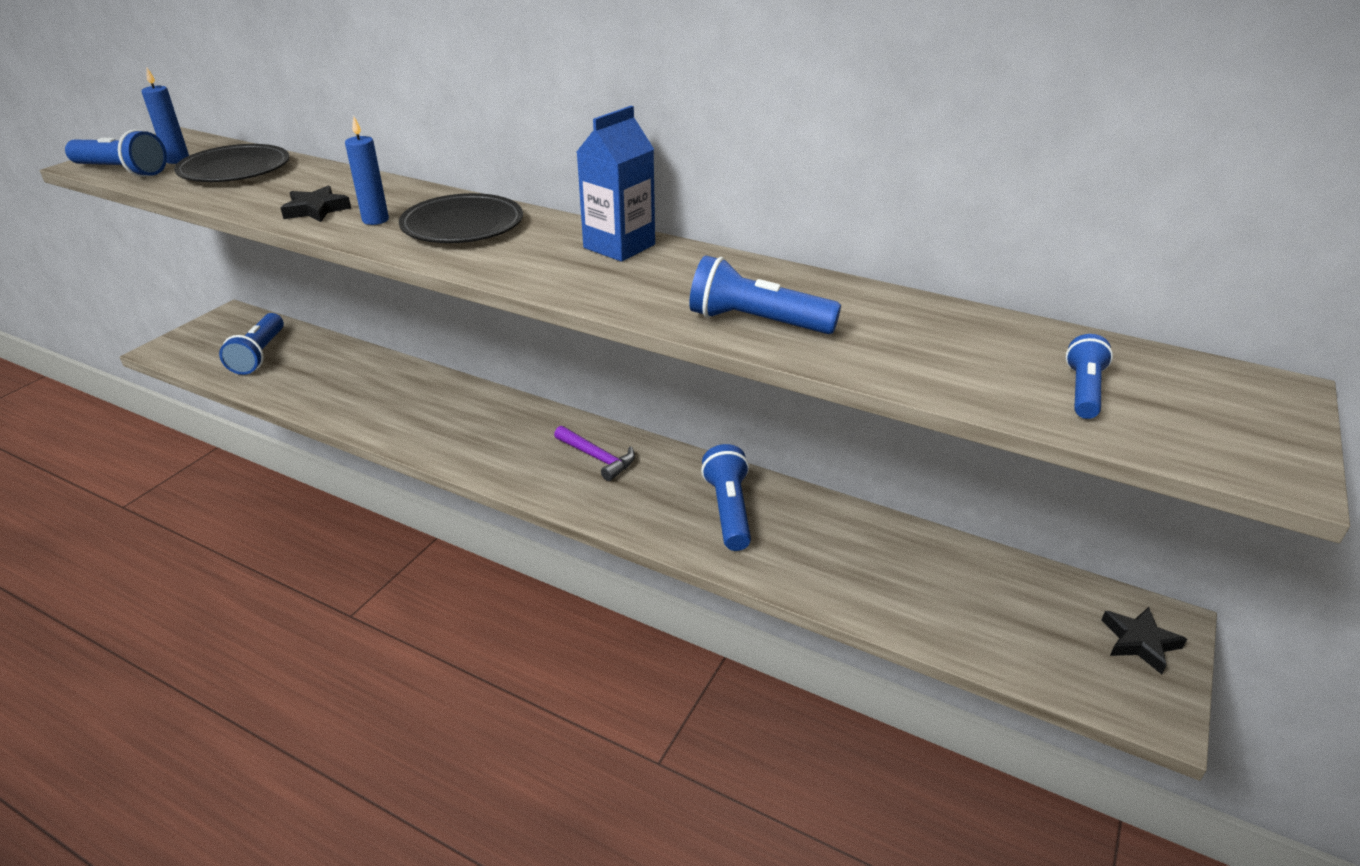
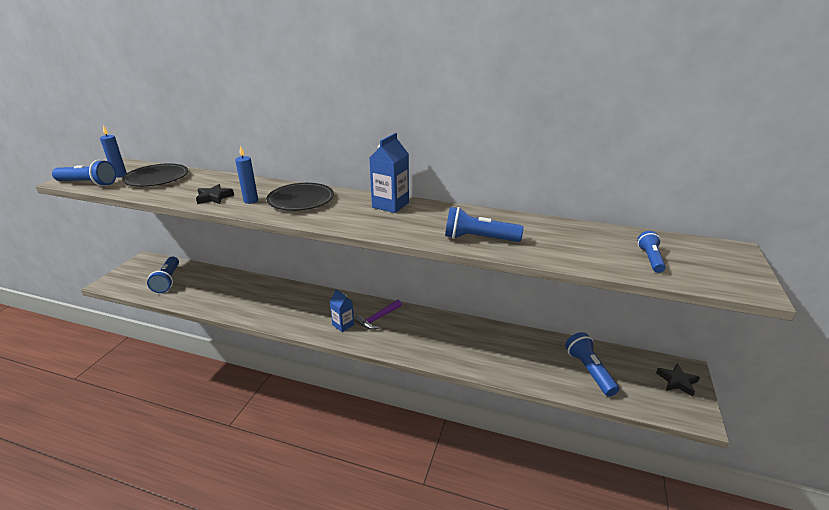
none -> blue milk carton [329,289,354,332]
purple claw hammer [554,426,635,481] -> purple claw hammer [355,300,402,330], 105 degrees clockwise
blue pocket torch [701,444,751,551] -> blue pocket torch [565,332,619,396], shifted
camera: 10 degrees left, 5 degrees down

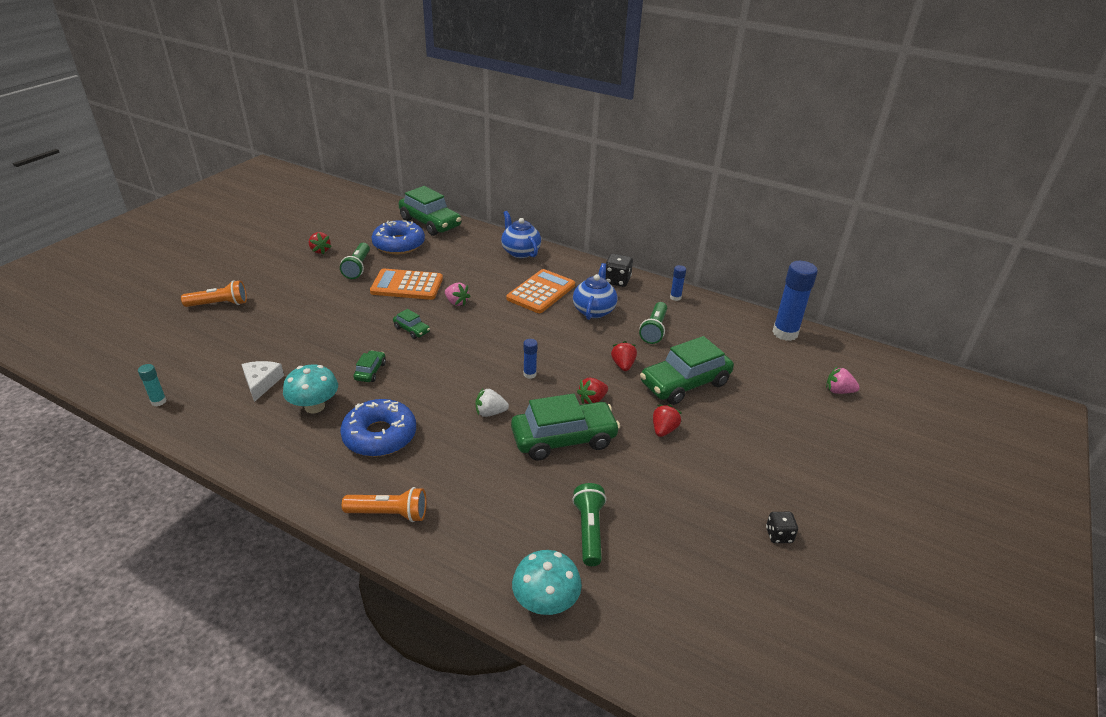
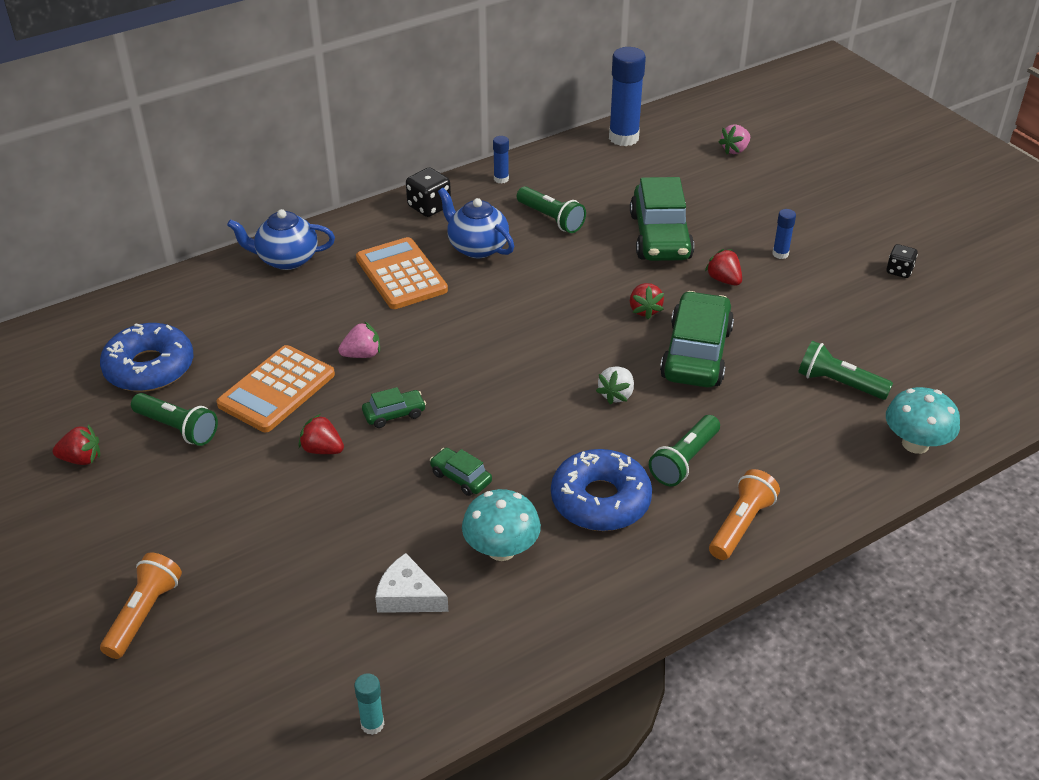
red berry [611,341,637,371] -> red berry [299,414,344,454], shifted
none -> emerald pocket torch [649,415,720,486]
blue glue [523,339,538,379] -> blue glue [772,209,796,259], shifted
emerald toy car [399,186,462,236] -> none
camera: 60 degrees left, 5 degrees up

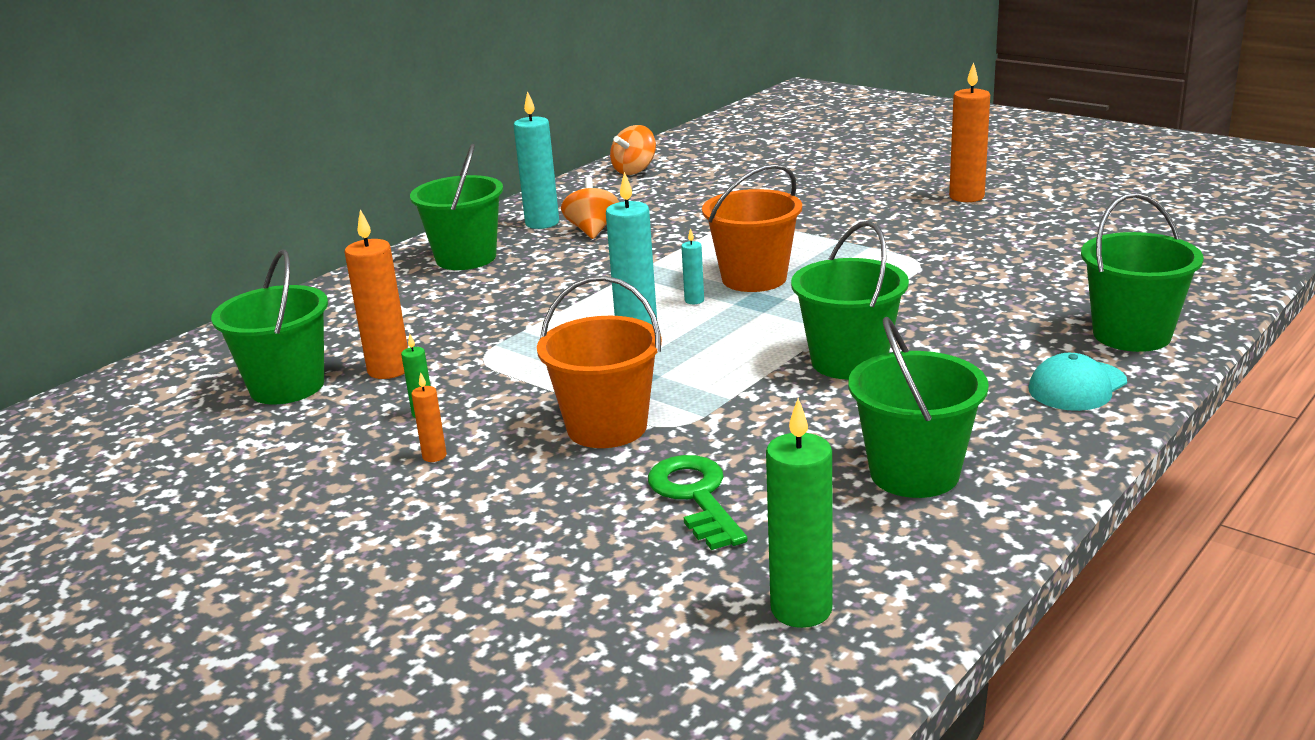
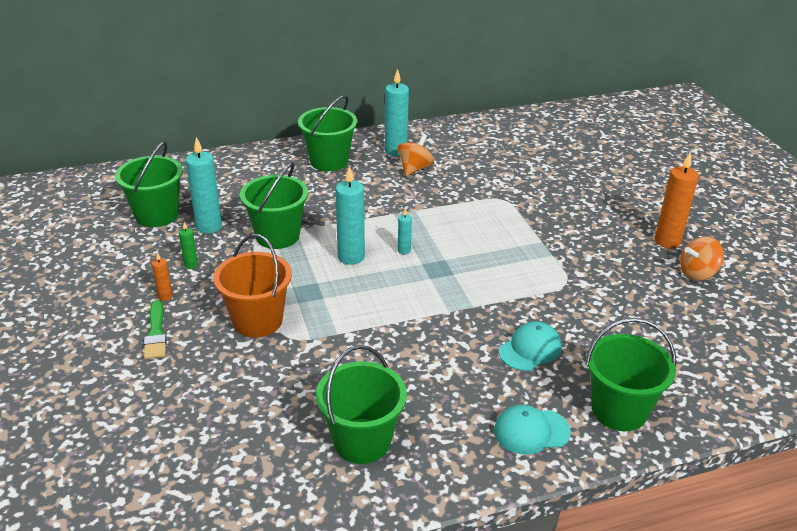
none -> emerald paint brush [144,300,167,359]
orange-coloured candle [345,209,408,379] -> teal candle [186,137,222,233]
emerald bucket [791,221,909,379] -> emerald bucket [240,162,308,249], shifted
none -> teal peaked cap [499,321,562,371]
orange-coloured toy top [610,125,656,175] -> orange-coloured toy top [680,236,724,281], shifted
emerald latchkey [648,455,748,550] -> none
orange-coloured bucket [702,164,802,292] -> none
emerald candle [766,398,833,628] -> none
camera: 30 degrees right, 10 degrees up

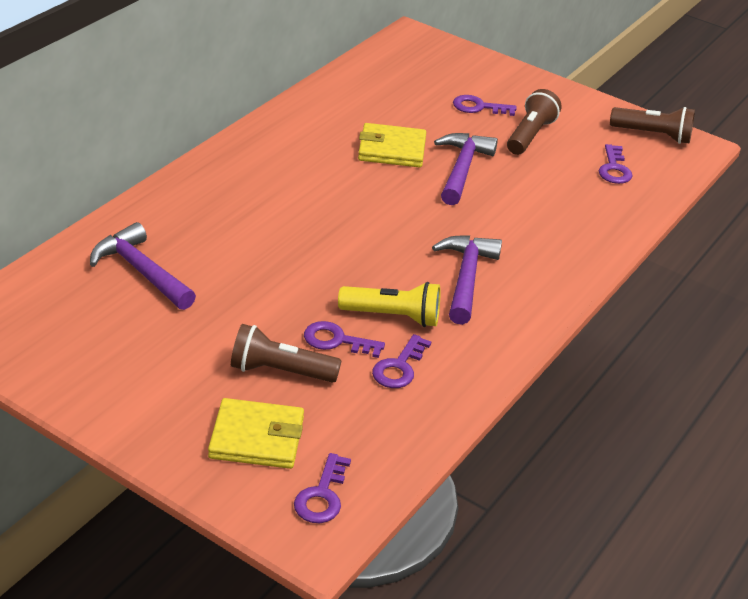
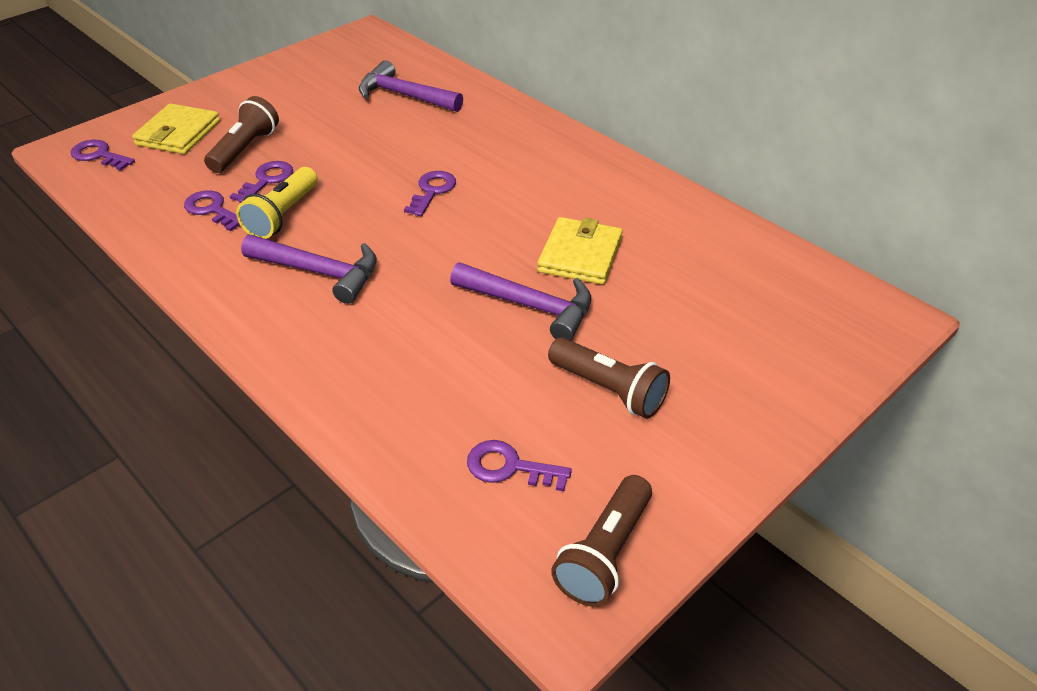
purple claw hammer [90,222,196,310] -> purple claw hammer [359,60,463,112], 120 degrees counterclockwise
purple latchkey [453,95,517,116] -> purple latchkey [404,171,456,216], shifted
camera: 105 degrees right, 5 degrees up

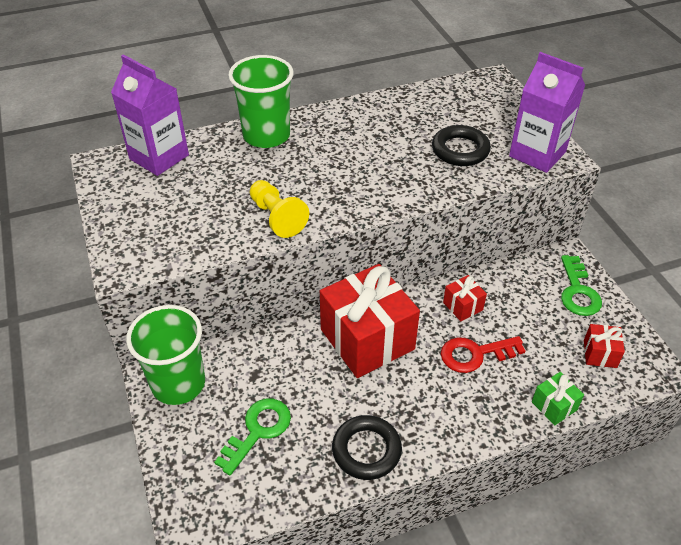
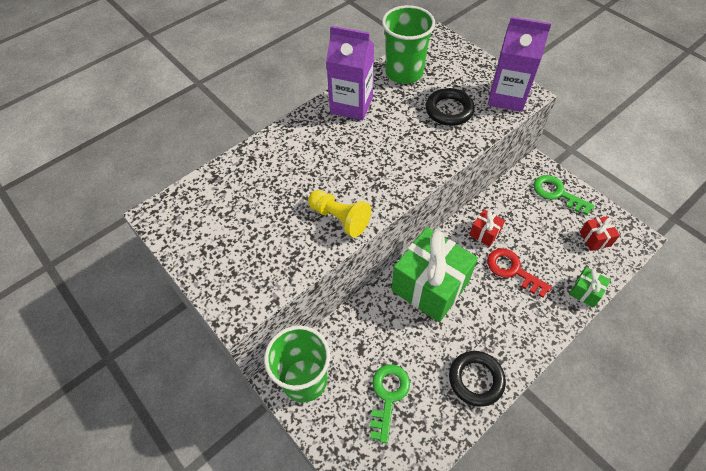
purple milk carton [111,55,189,176] -> purple milk carton [326,26,374,120], shifted
emerald tumbler [228,55,293,148] -> emerald tumbler [382,5,435,84], shifted
red gift [320,264,420,378] -> emerald gift [391,227,478,322]
red latchkey [441,336,525,373] -> red latchkey [487,248,552,298], 75 degrees clockwise
emerald latchkey [561,255,602,316] -> emerald latchkey [533,175,595,215], 150 degrees clockwise
camera: 20 degrees left, 10 degrees up

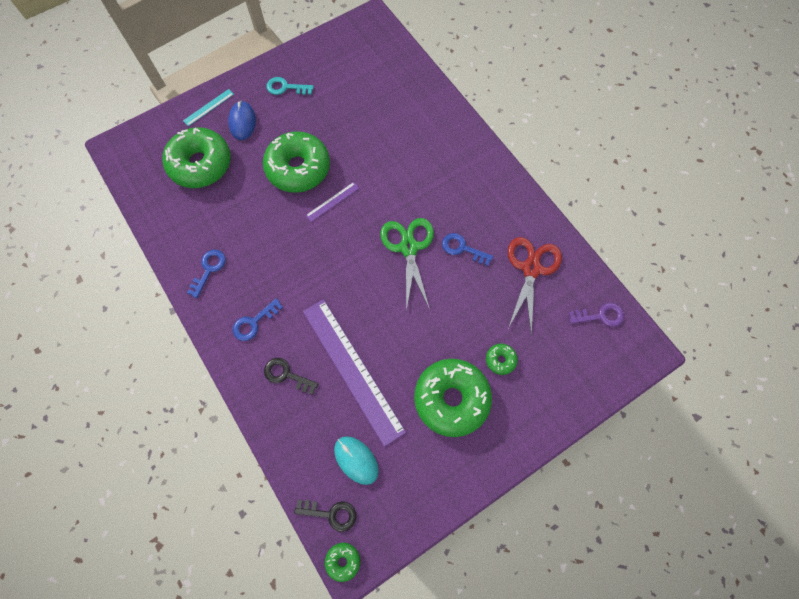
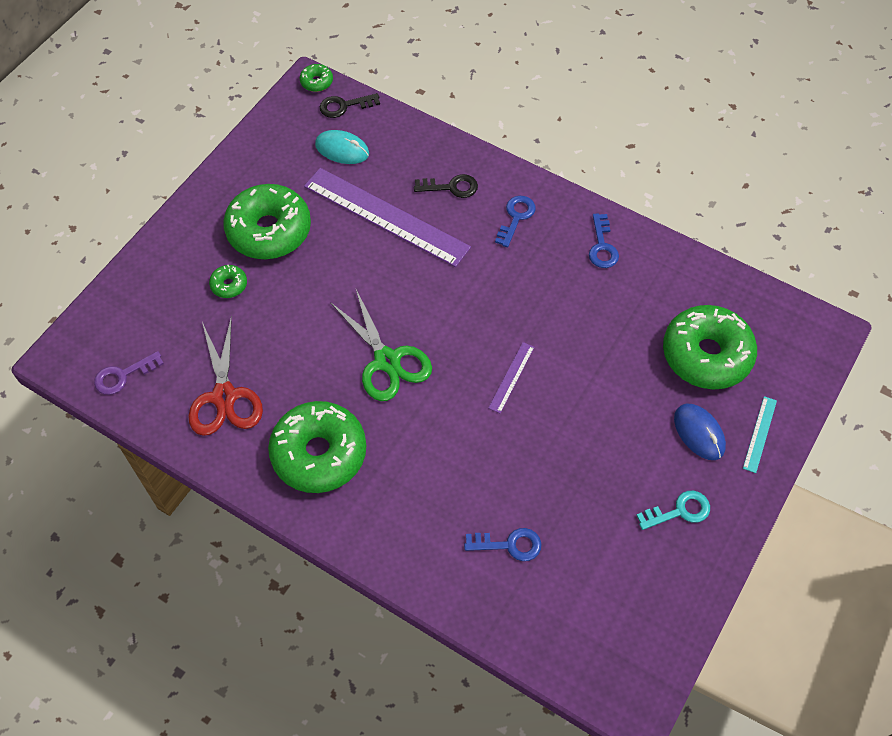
emerald doughnut [263,131,330,193] -> emerald doughnut [268,401,366,493], shifted
blue latchkey [442,233,493,266] -> blue latchkey [464,528,541,561], shifted
camera: 155 degrees right, 10 degrees down

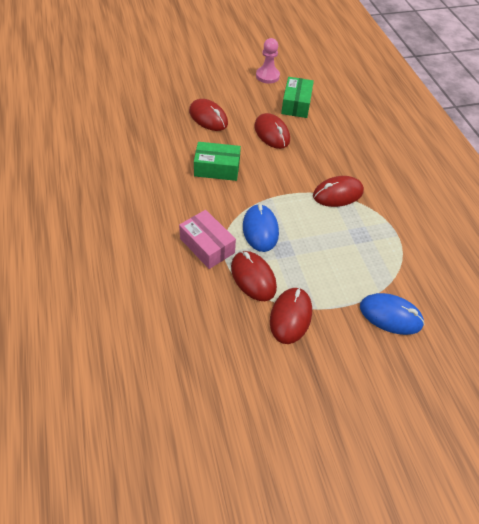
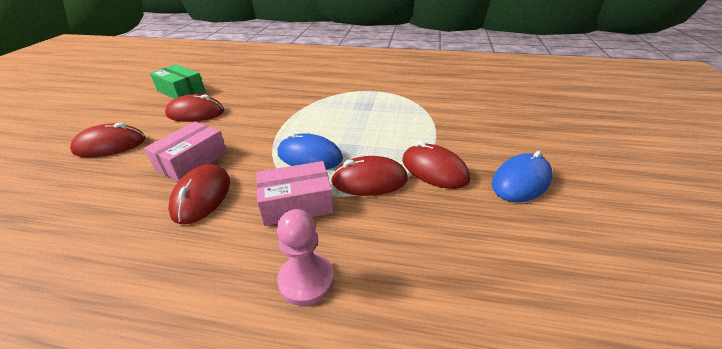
emerald box [194,142,241,181] -> rosy box [144,122,227,182]
red computer mouse [313,176,364,207] -> red computer mouse [168,164,230,224], shifted
rosy game pawn [256,38,280,84] -> rosy game pawn [277,209,334,306], shifted
blue computer mouse [360,293,425,335] -> blue computer mouse [492,151,553,202], shifted
camera: 60 degrees left, 15 degrees down

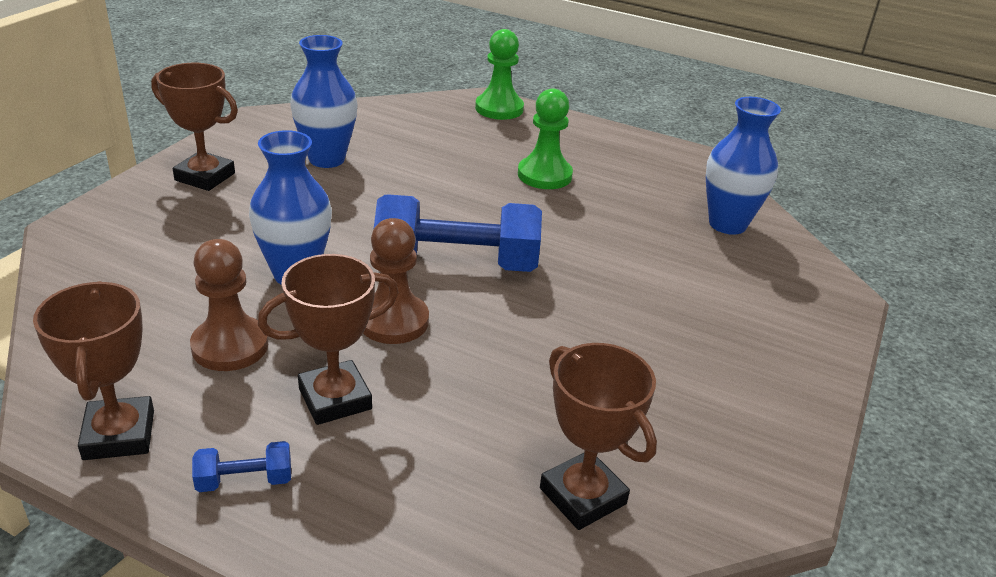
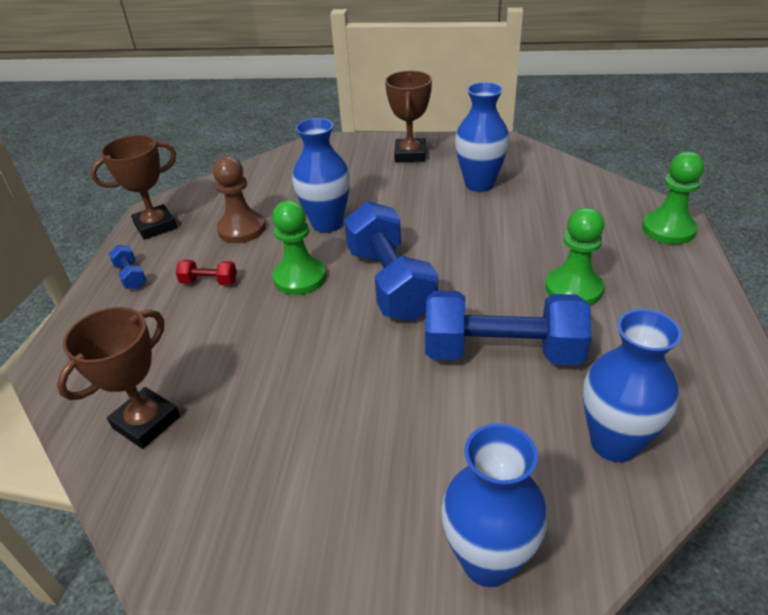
brown prize cup [258,254,398,425] -> red dumbbell [176,260,237,285]
brown game pawn [363,218,429,344] -> emerald game pawn [272,200,326,295]
none -> blue dumbbell [425,291,592,365]
none -> blue tall vase [441,424,547,587]
camera: 75 degrees right, 5 degrees up

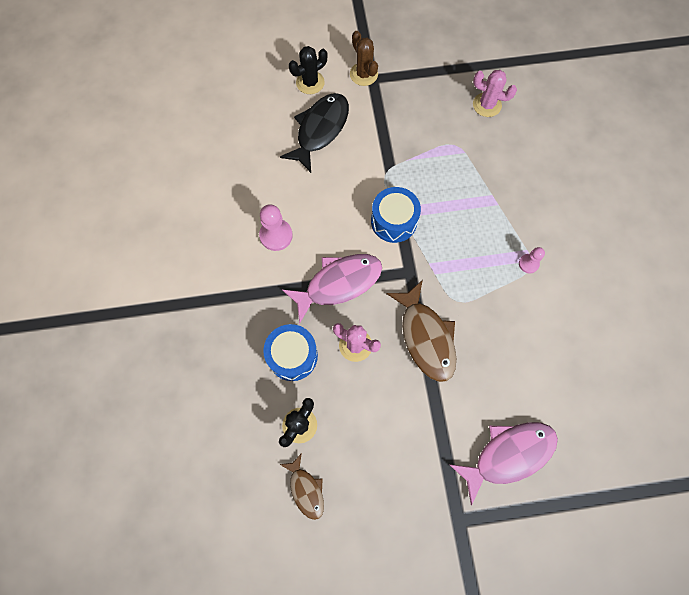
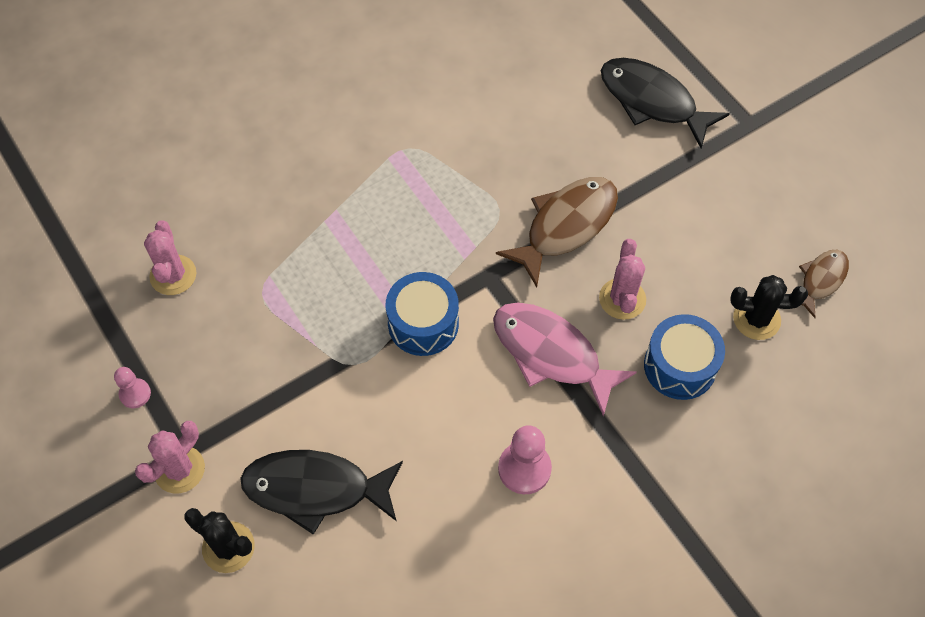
rosy game pawn [519,247,545,273] -> rosy game pawn [114,367,151,408], shifted
brown prickly plant [350,31,378,86] -> rosy prickly plant [135,421,205,493]
rosy fish [449,422,558,506] -> jet-black fish [601,58,730,148]
camera: 115 degrees left, 10 degrees down

